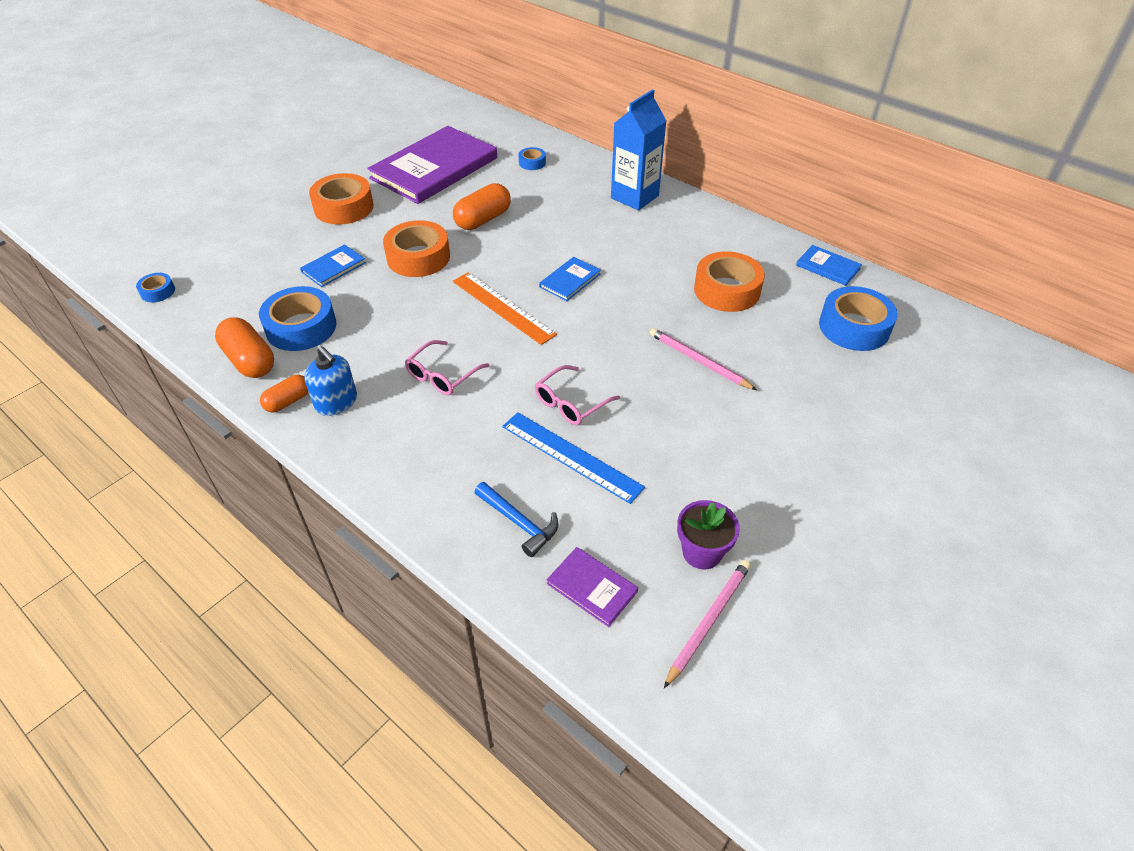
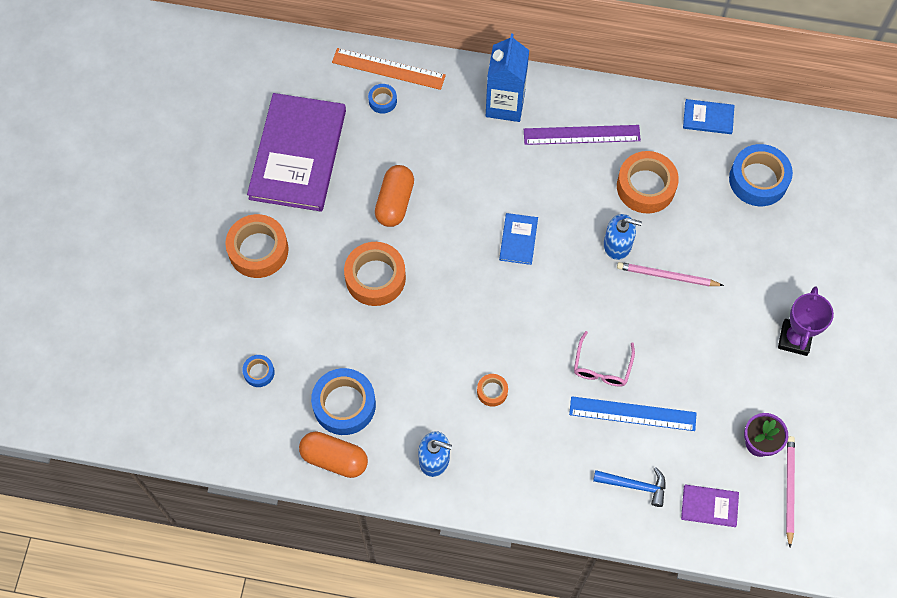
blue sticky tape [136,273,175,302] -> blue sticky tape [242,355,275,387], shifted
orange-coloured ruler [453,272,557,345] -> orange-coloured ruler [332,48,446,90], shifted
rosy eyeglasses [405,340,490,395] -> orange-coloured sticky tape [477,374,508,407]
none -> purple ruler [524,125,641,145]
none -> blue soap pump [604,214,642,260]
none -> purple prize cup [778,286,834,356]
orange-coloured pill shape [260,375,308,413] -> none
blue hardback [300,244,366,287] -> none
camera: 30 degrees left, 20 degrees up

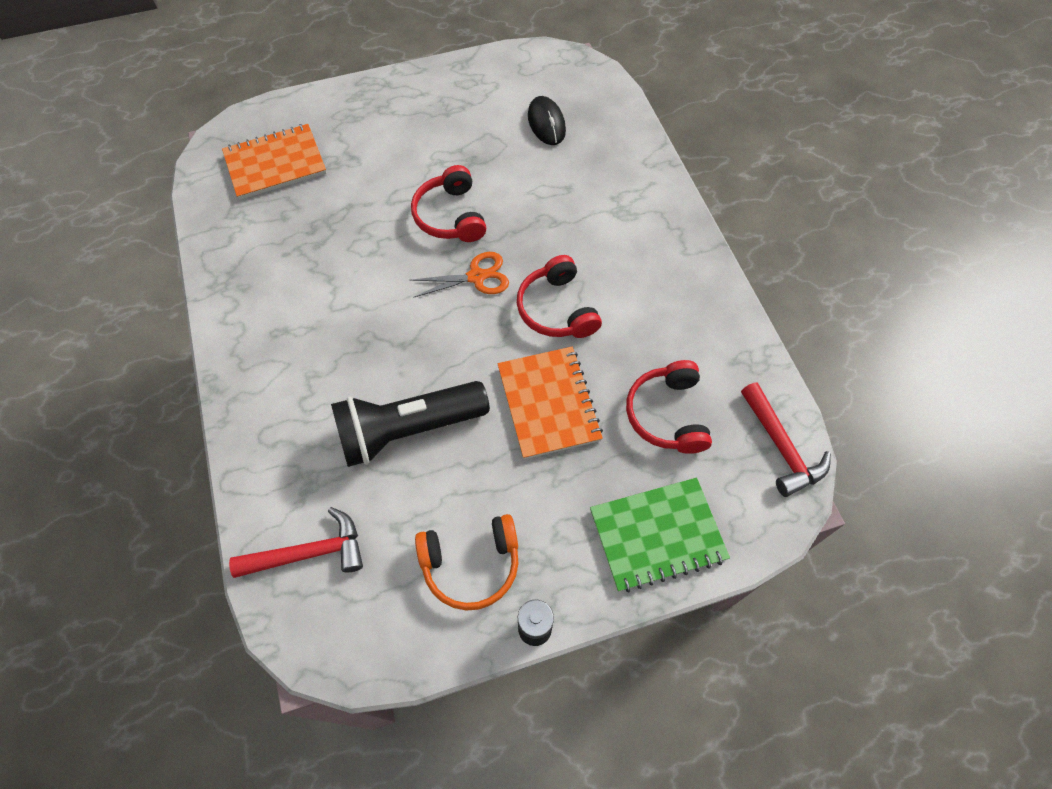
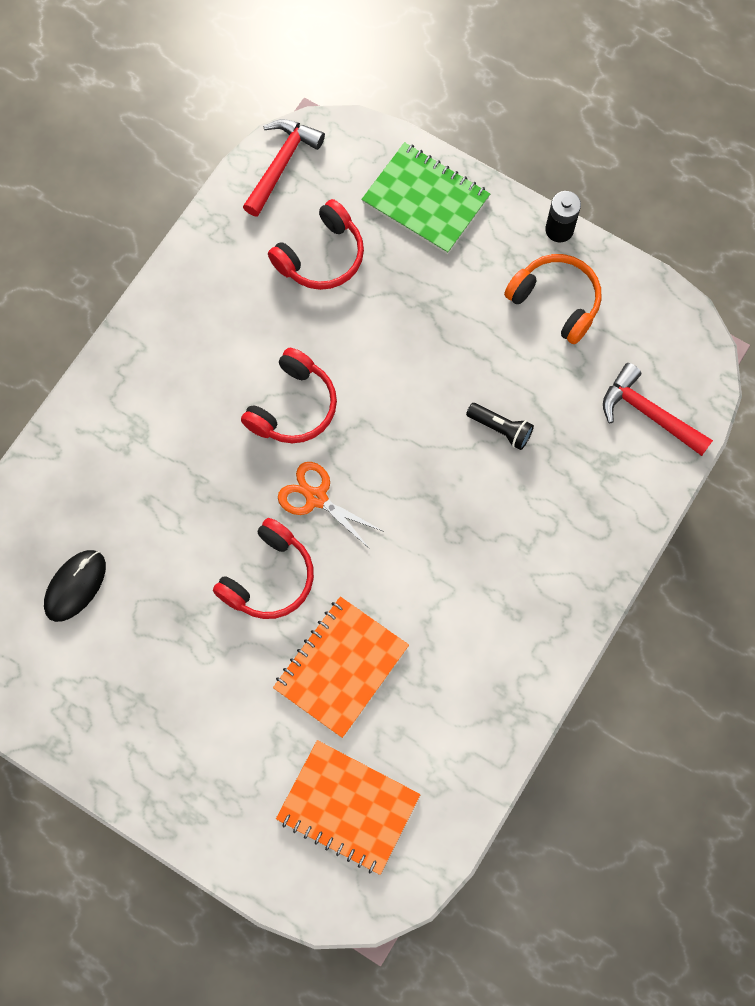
orange-coloured notebook [497,347,603,459] -> orange-coloured notebook [273,597,409,738], shifted
jet-black pocket torch [331,381,490,467] -> jet-black pocket torch [466,403,534,450], x0.45
camera: 130 degrees left, 10 degrees up

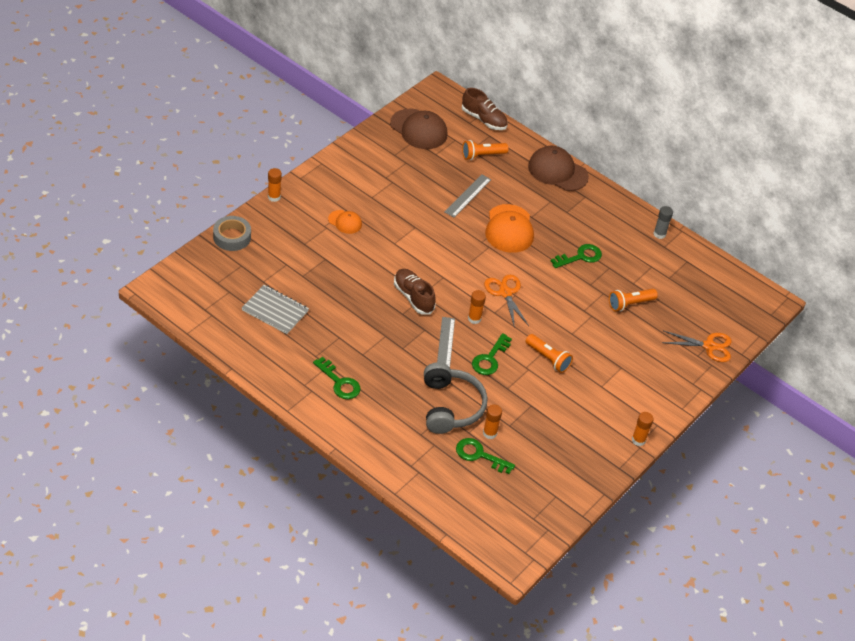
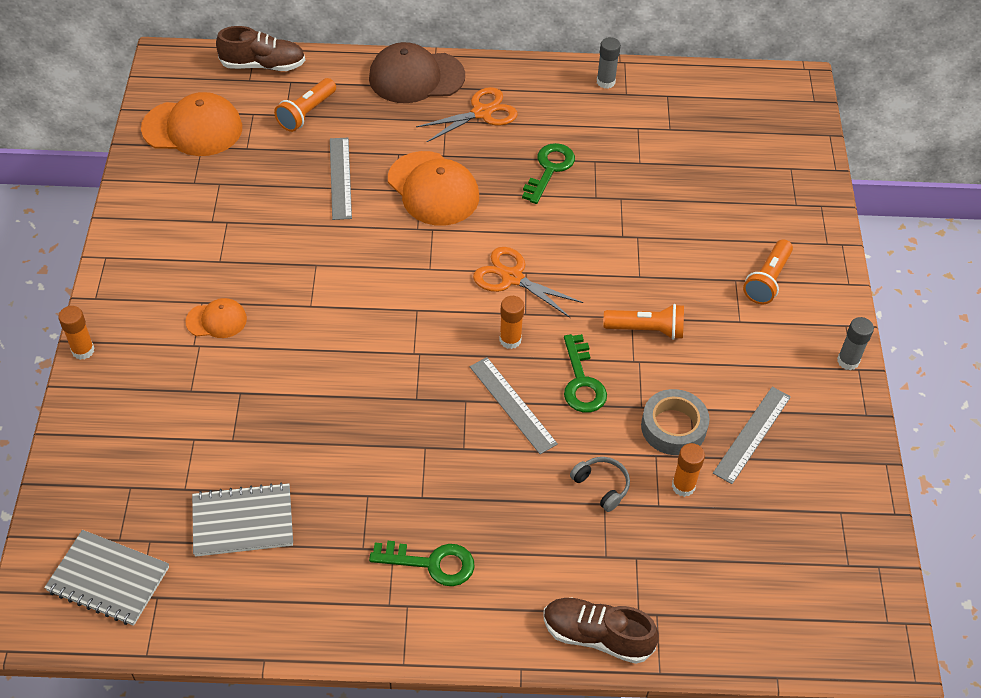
none -> grey notebook [44,530,169,626]
brown peaked cap [390,109,447,149] -> orange-coloured peaked cap [141,92,242,156]
orange-coloured scissors [662,330,732,362] -> orange-coloured scissors [416,87,518,142], shifted
brown shoe [394,269,435,314] -> brown shoe [544,598,659,664], shifted
grey headset [424,362,487,434] -> grey headset [570,457,630,512], x0.46
grey sticky tape [213,216,251,251] -> grey sticky tape [641,389,710,455], shifted
none -> grey ruler [713,387,791,484]
orange-coloured pocket torch [609,289,658,311] -> orange-coloured pocket torch [743,239,793,304], shifted
orange-coloured glue [632,412,654,446] -> grey glue [837,317,874,370]
emerald latchkey [456,438,515,474] -> none
camera: 35 degrees left, 5 degrees up

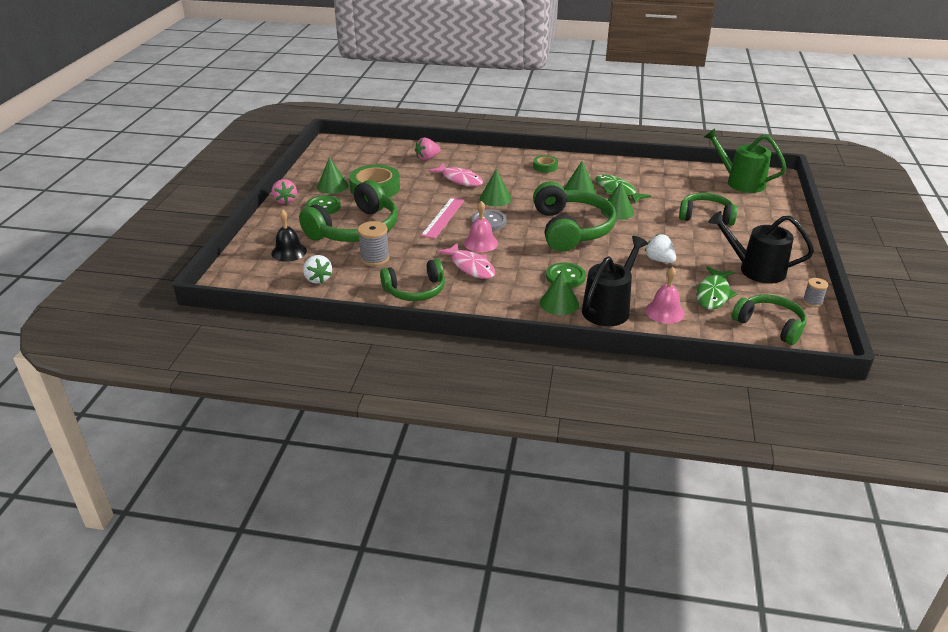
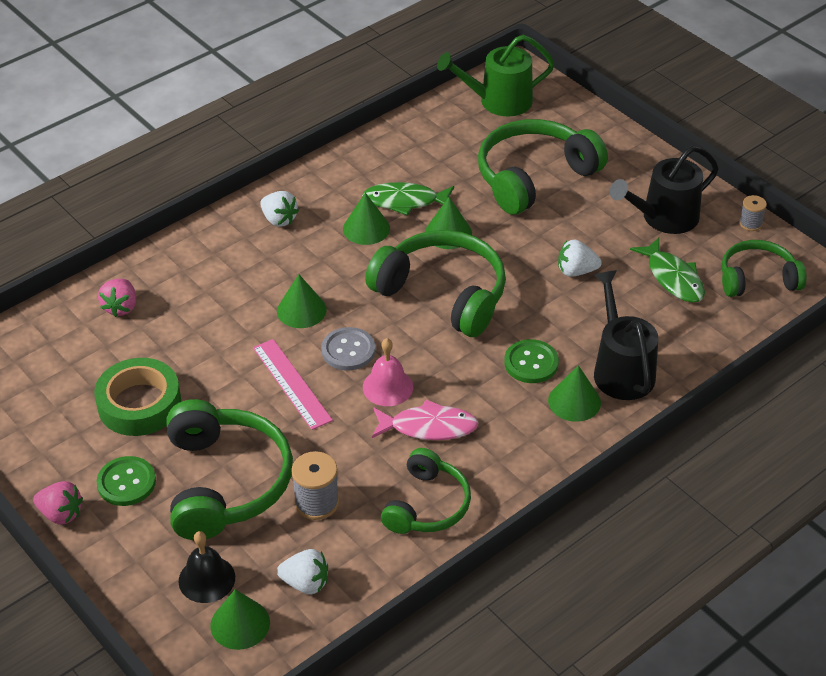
emerald cone [317,157,348,194] -> emerald cone [210,589,270,650], shifted
emerald sticky tape [533,155,558,173] -> snow-white berry [260,191,299,227]
emerald headset [679,193,737,226] -> emerald headset [478,119,608,215], x1.61
rosy fish [428,163,483,186] -> none
rosy school bell [645,267,685,324] -> none
camera: 50 degrees left, 10 degrees up

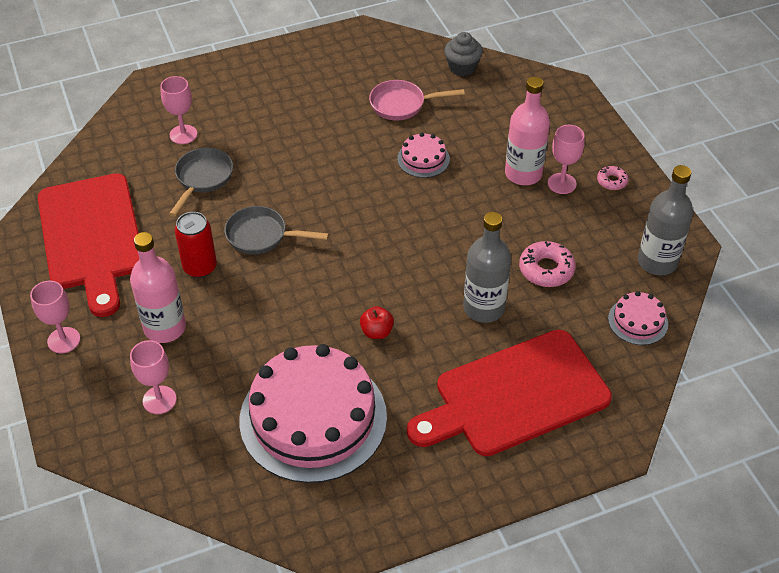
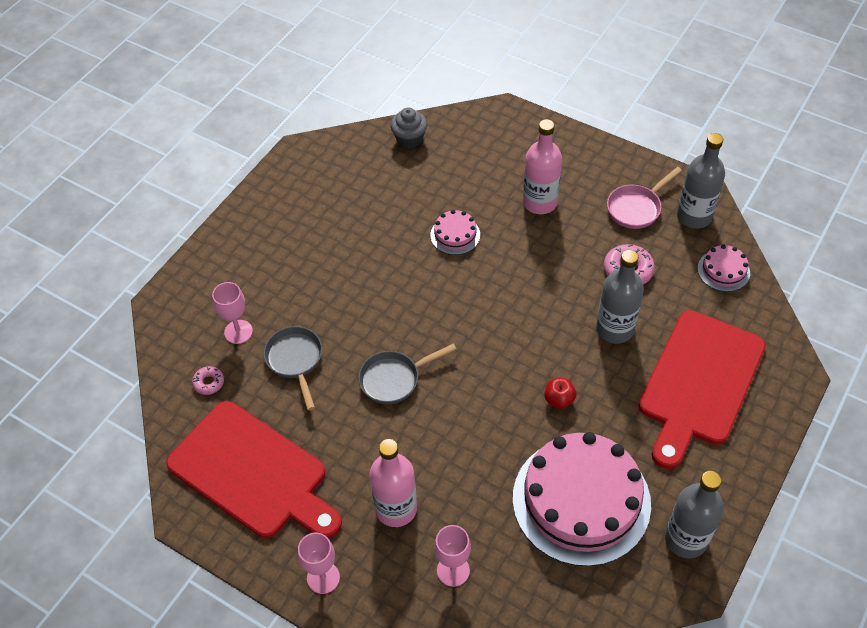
rosy doughnut [597,166,628,190] -> rosy doughnut [192,366,224,395], shifted
rosy skillet [369,80,465,120] -> rosy skillet [607,167,682,229], shifted
none -> grey drink bottle [665,471,724,558]
red tin [175,212,217,278] -> none
rosy wine glass [548,125,584,194] -> none
camera: 35 degrees left, 5 degrees up

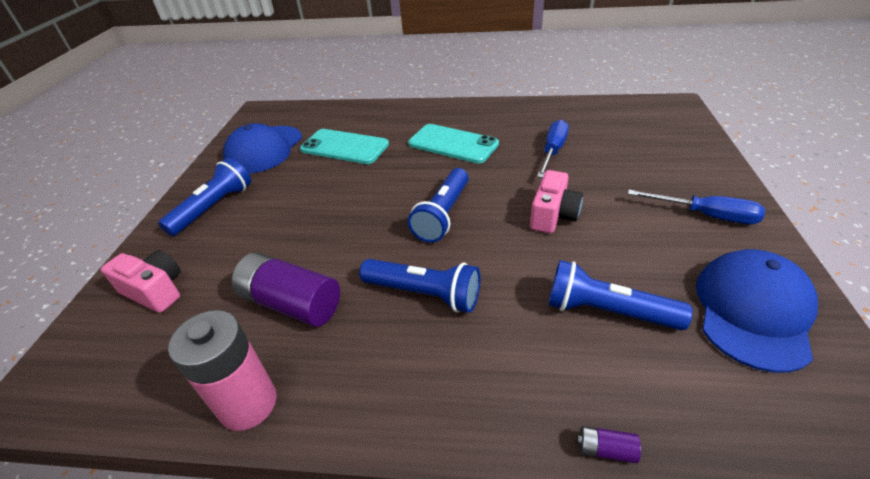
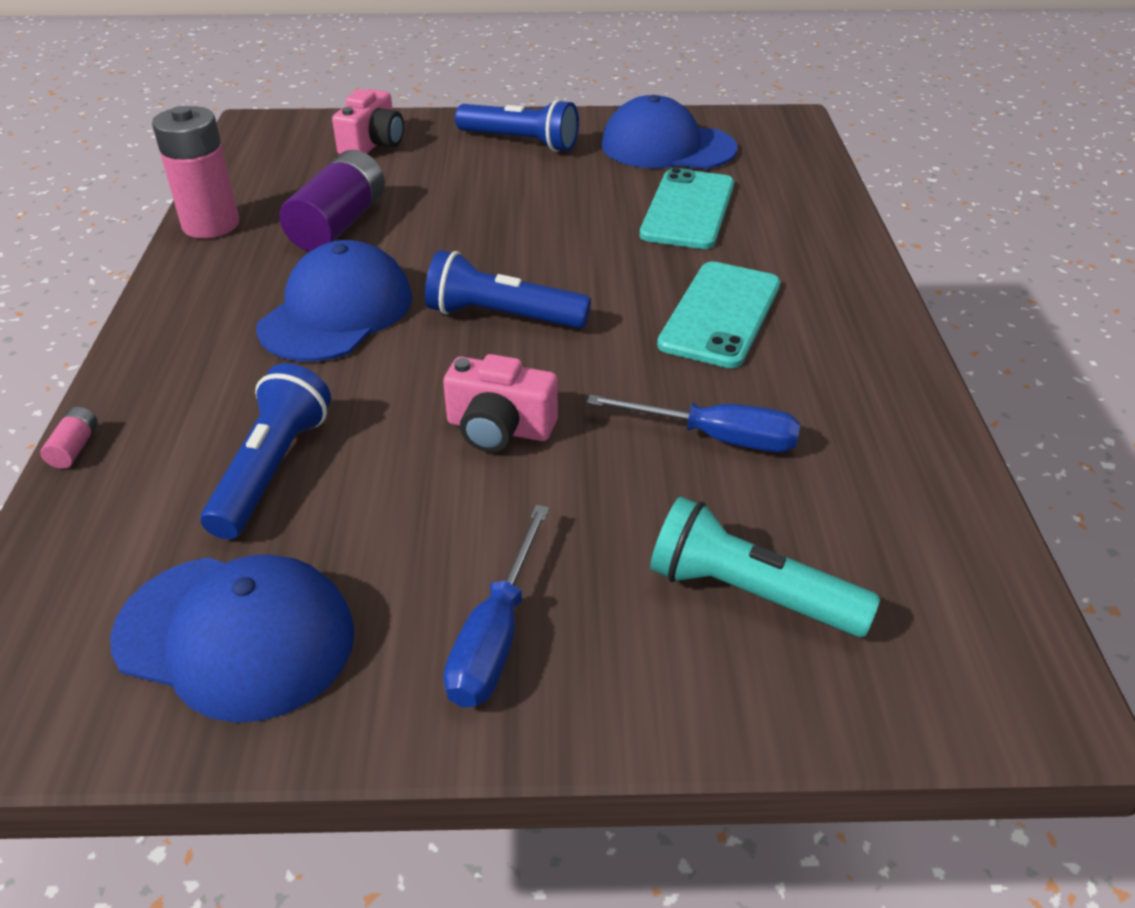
purple power cell [577,426,641,463] -> rosy power cell [40,407,98,469]
blue pocket torch [359,259,480,313] -> blue peaked cap [256,240,412,362]
none -> teal pocket torch [650,497,880,637]
camera: 80 degrees right, 0 degrees up

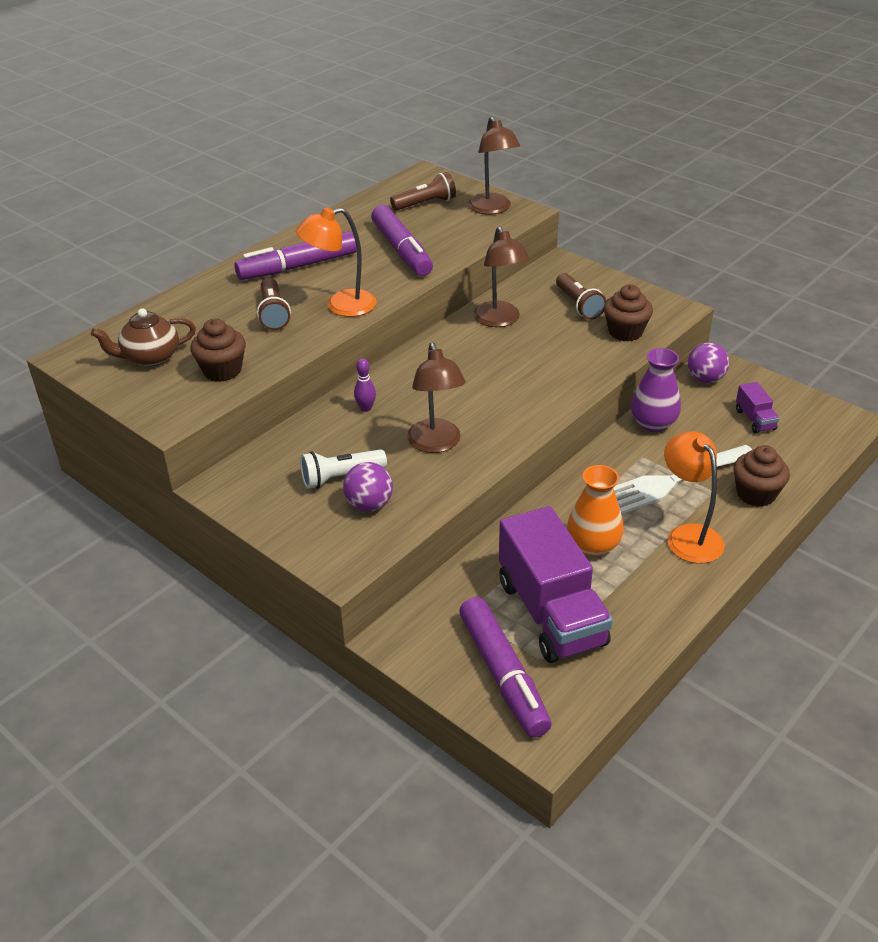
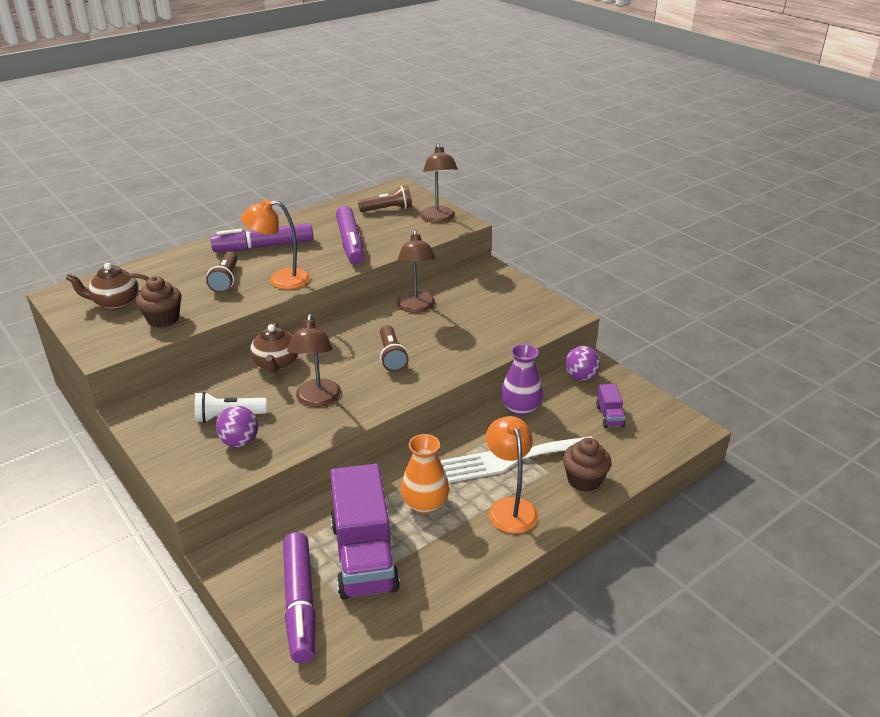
purple tenpin [354,358,376,412] -> brown china teapot [250,321,298,373]
brown pocket torch [556,273,606,320] -> brown pocket torch [380,325,408,372], shifted
brown fairy cake [604,284,653,341] -> none
camera: 10 degrees right, 5 degrees down

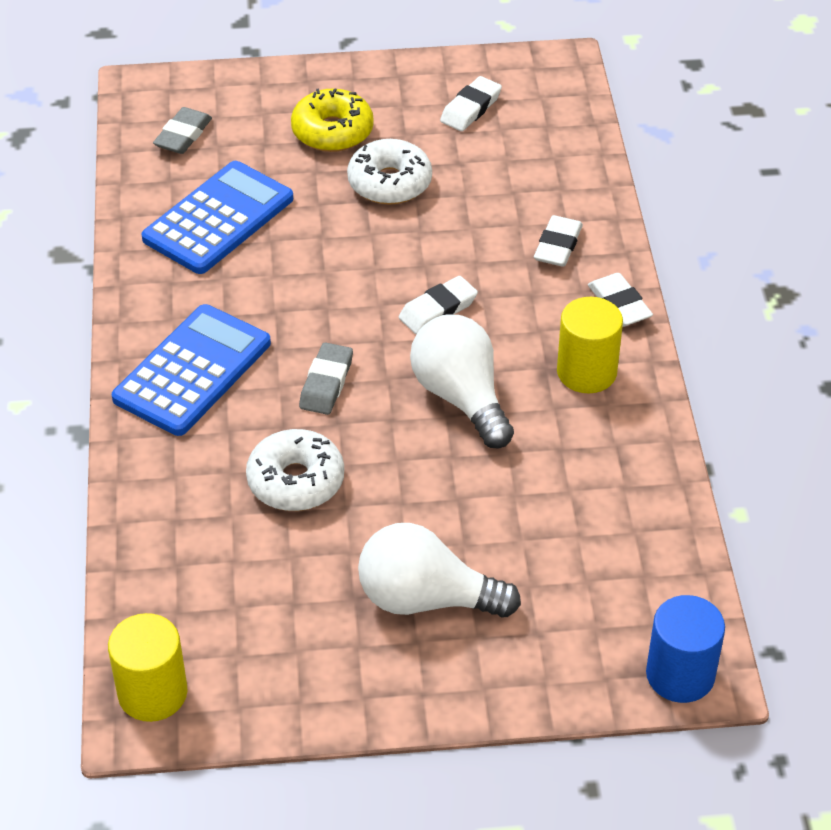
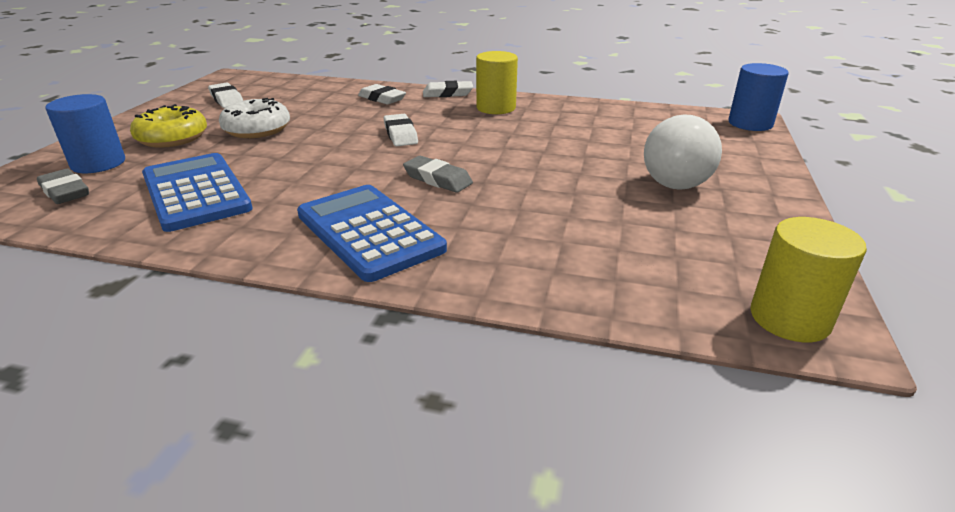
none -> blue solid cylinder [45,94,125,173]
snow-white doughnut [246,429,344,511] -> none
snow-white light bulb [410,315,514,448] -> none
camera: 70 degrees left, 15 degrees down

